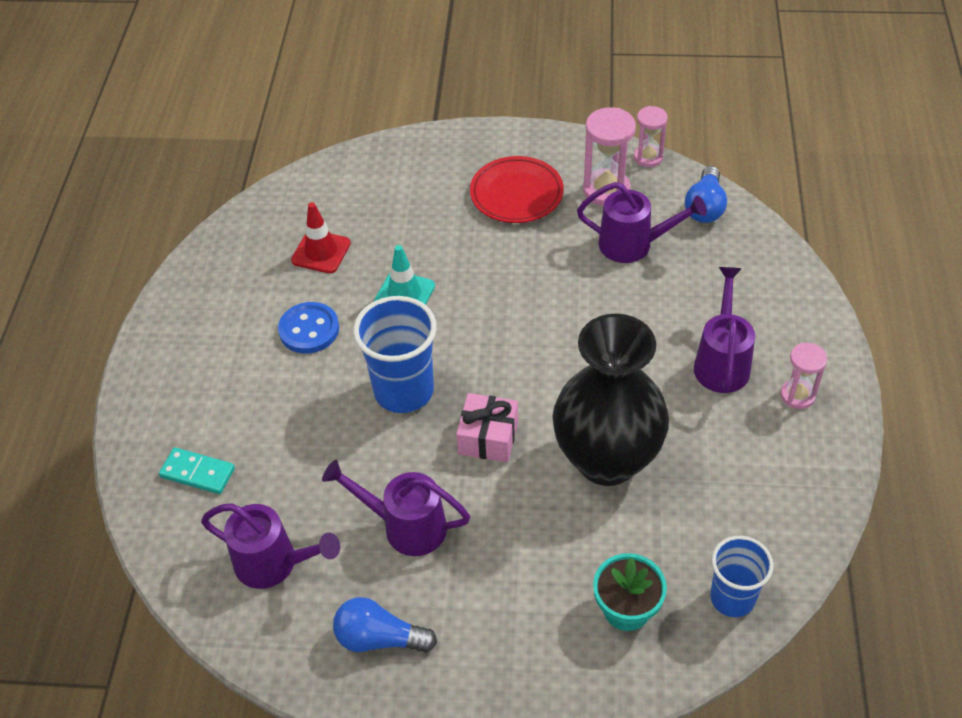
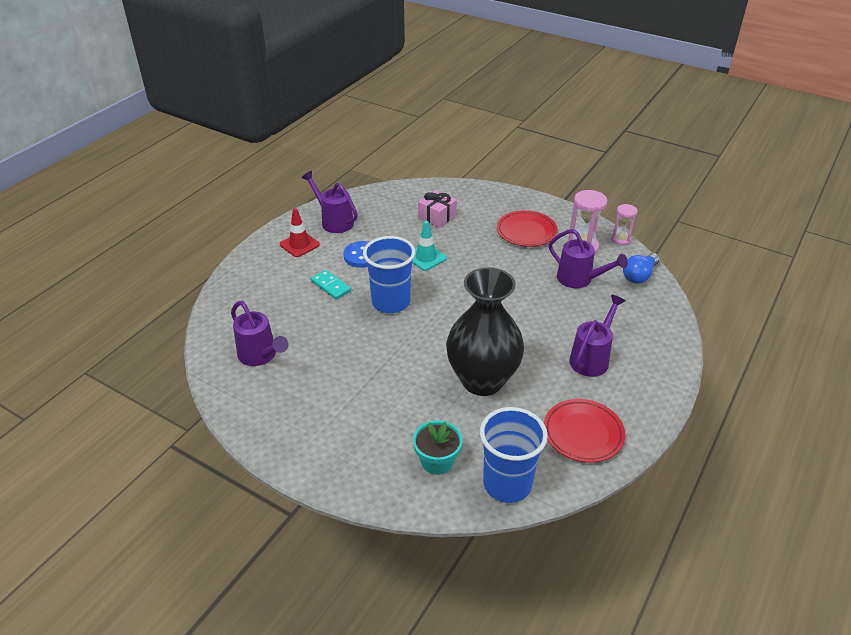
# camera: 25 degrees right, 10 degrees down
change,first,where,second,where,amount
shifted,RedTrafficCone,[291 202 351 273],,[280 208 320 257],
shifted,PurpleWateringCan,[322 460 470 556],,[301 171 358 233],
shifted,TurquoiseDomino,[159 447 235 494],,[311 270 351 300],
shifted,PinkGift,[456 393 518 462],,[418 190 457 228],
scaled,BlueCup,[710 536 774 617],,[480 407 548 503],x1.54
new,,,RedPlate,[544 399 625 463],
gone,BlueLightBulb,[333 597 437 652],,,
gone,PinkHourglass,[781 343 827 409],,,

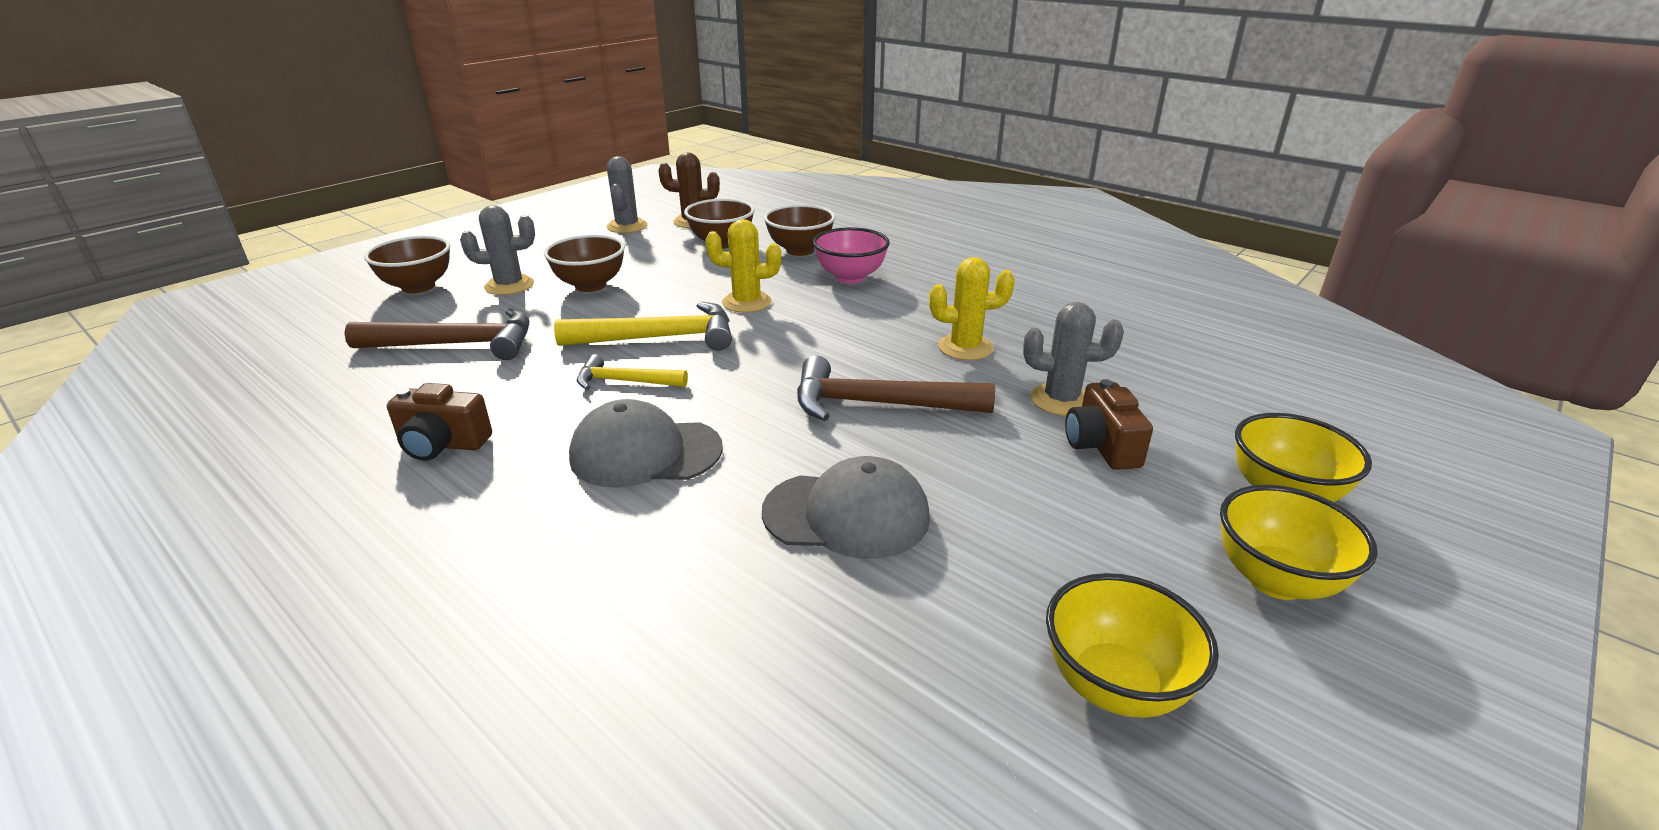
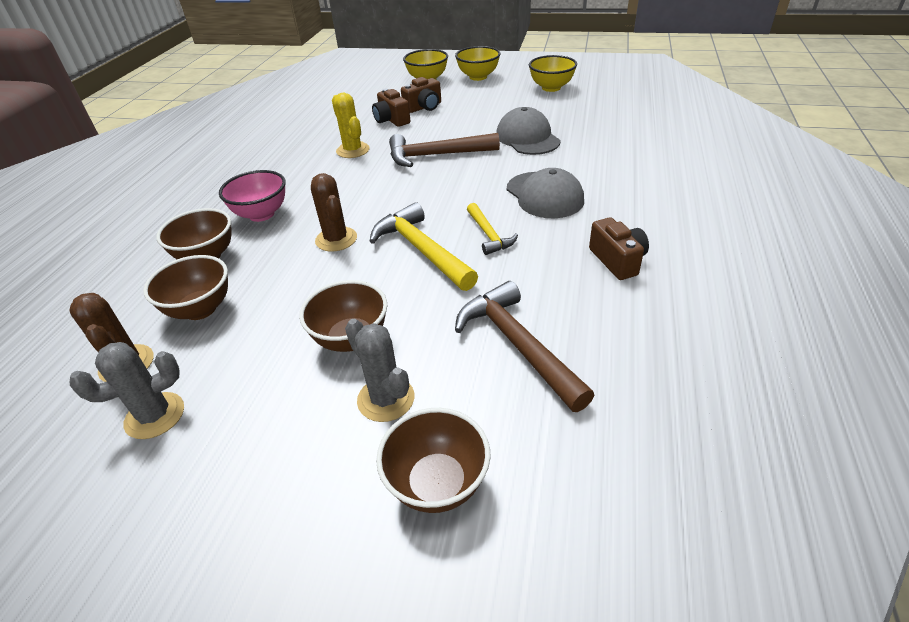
# camera: 115 degrees left, 10 degrees up
change,first,where,second,where,amount
repainted,YellowCactus,[705 219 781 313],BrownCactus,[311 173 357 252],
swapped,GreyCactus,[1023 302 1124 416],BrownCamera,[372 88 411 127],
rotated,BrownHammer,[797 356 995 421],,[389 133 500 167],105 degrees clockwise

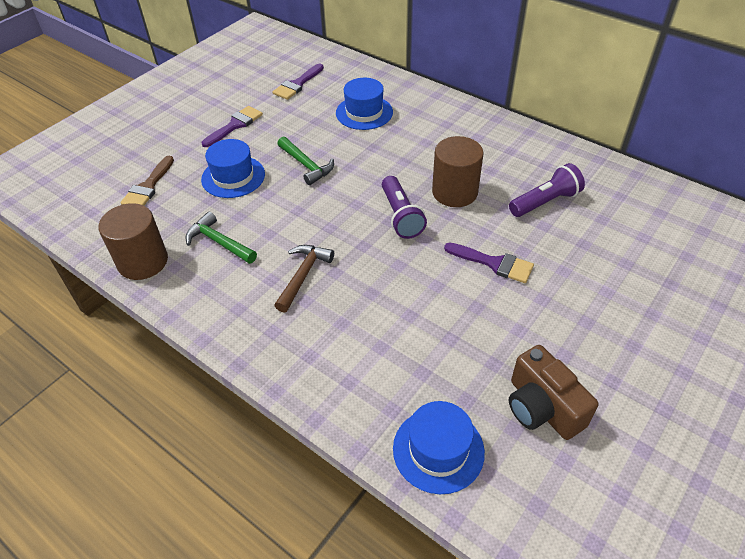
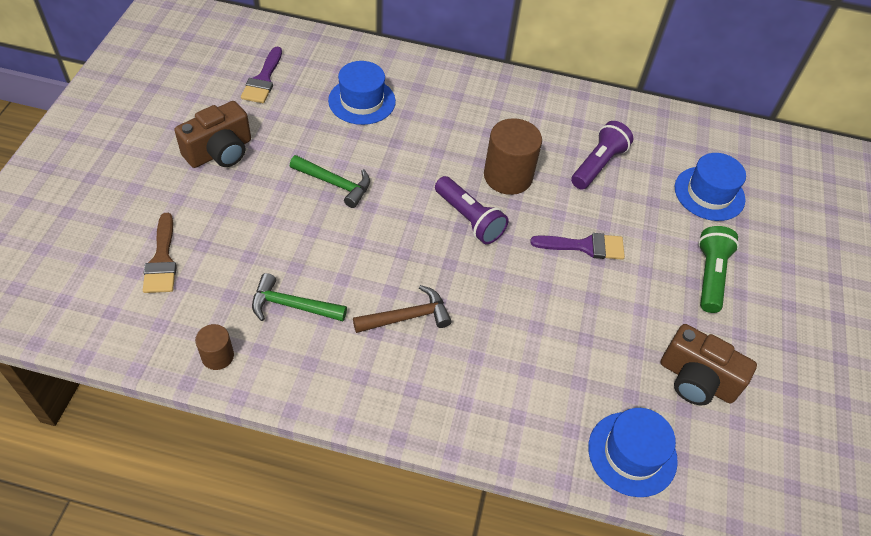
# camera: 30 degrees left, 5 degrees up
change,first,where,second,where,amount
swapped,PurpleBrush,[202 106 263 147],BrownCamera,[174 101 251 168],
scaled,BrownCylinder,[99 203 168 280],,[195 324 234 370],x0.53
rotated,BrownHammer,[274 245 334 313],,[353 285 452 333],75 degrees clockwise
shifted,BlueHat,[201 139 265 198],,[675 153 746 221],
new,,,GreenFlashlight,[698 226 739 313],

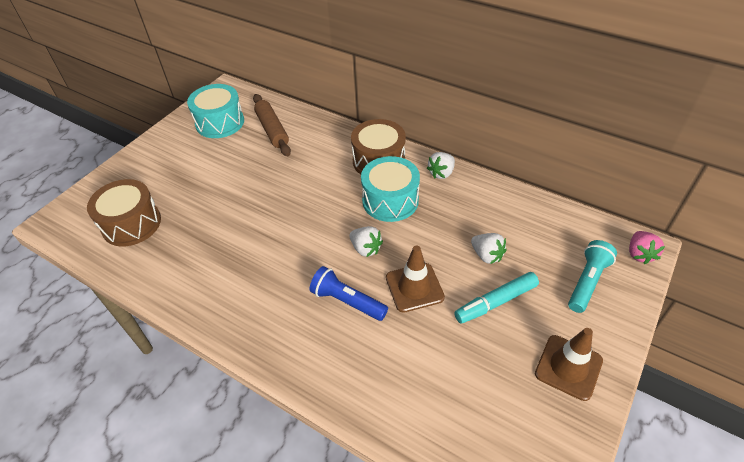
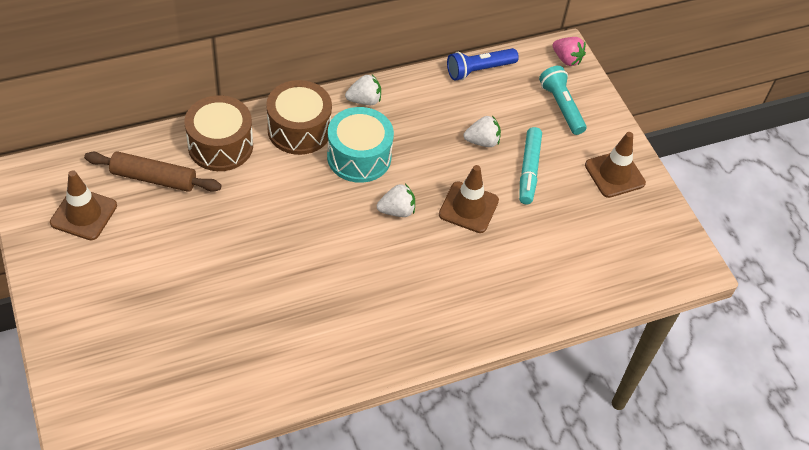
# camera: 60 degrees left, 5 degrees up
change,first,where,second,where,amount
swapped,TurquoiseDrum,[187 84 244 138],BrownTrafficCone,[50 170 117 240],
shifted,BrownDrum,[87 179 161 246],,[185 95 253 171],
rotated,WhiteStrawberry,[427 152 455 179],,[345 74 381 105],90 degrees counterclockwise
shifted,BlueFlashlight,[309 266 388 321],,[447 48 519 81],

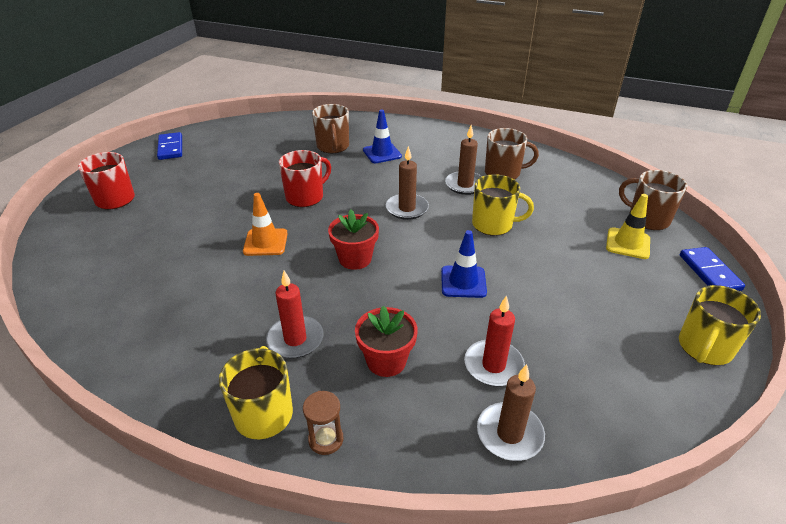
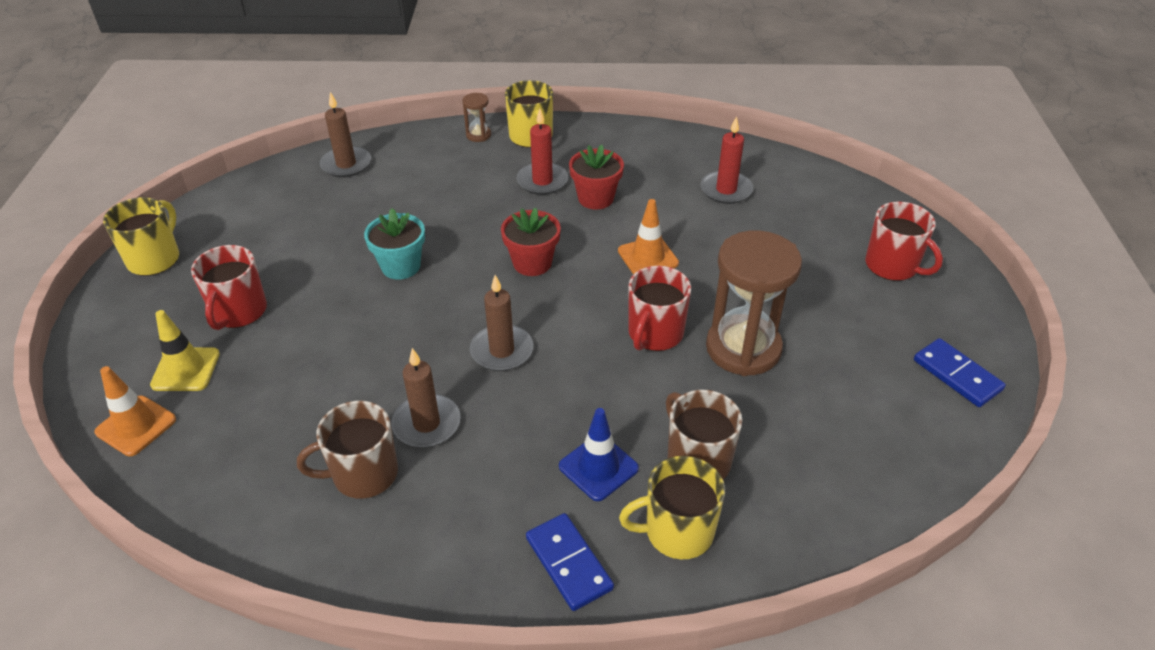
# camera: 160 degrees right, 5 degrees up
change,first,where,second,where,amount
swapped,BrownMug,[619 170 688 230],OrangeTrafficCone,[94 366 176 456],
new,,,RedMug,[191 245 267 330],
swapped,BlueTrafficCone,[441 230 487 298],TurquoiseFlowerPot,[364 208 425 280],
shifted,BlueDomino,[680 247 745 291],,[526 513 614 611],
shifted,RedFlowerPot,[355 306 418 377],,[569 145 624 210],
shifted,YellowMug,[472 174 534 236],,[619 456 725 559],
shifted,RedCandle,[464 295 525 386],,[701 116 753 204],
new,,,BrownHourglass,[706 230 802 376],

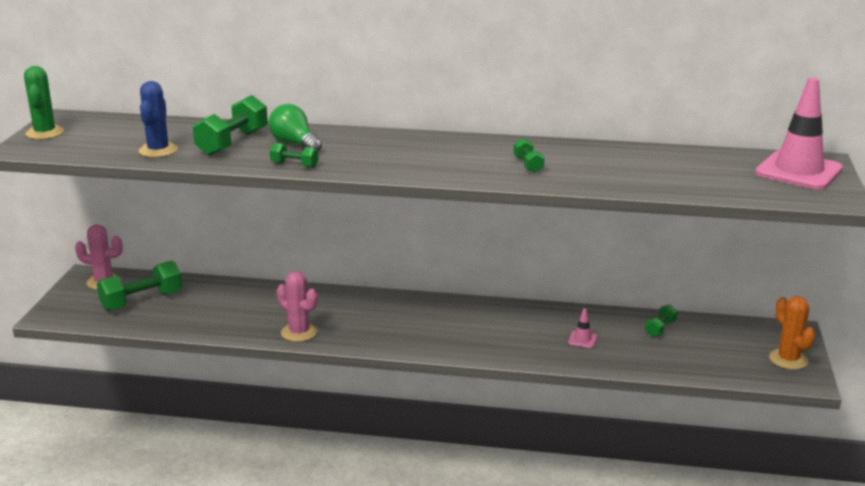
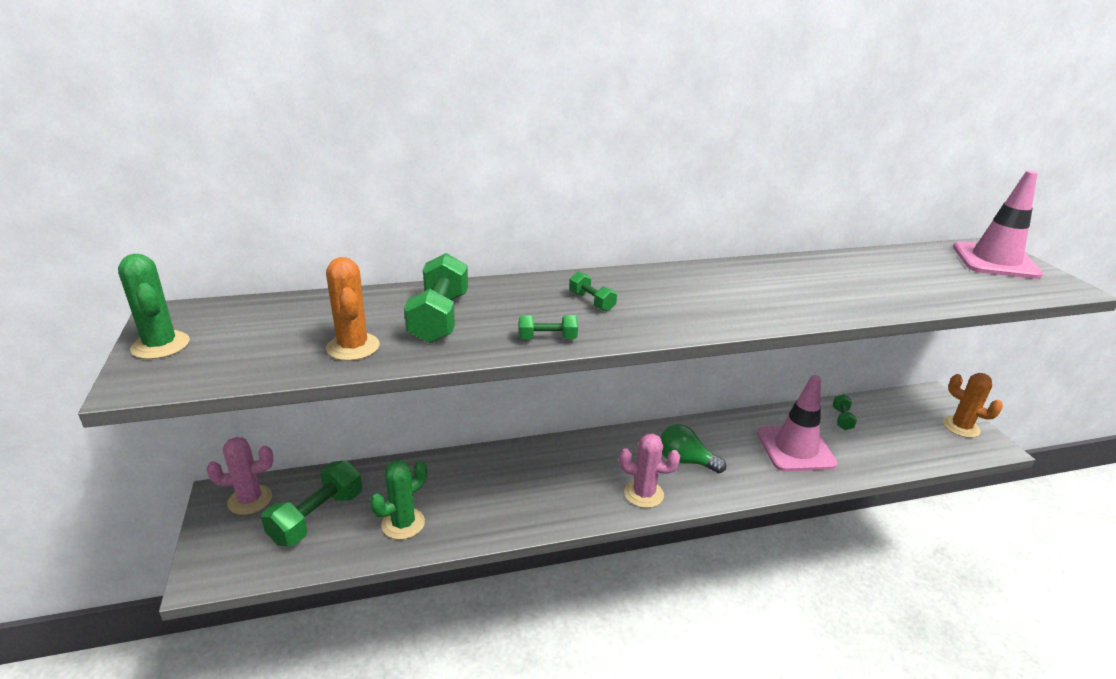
# camera: 25 degrees left, 5 degrees up
change,first,where,second,where,amount
repainted,BlueCactus,[139 81 178 157],OrangeCactus,[326 257 380 361],
new,,,GreenCactus,[370 460 427 540],
shifted,GreenDumbbell,[514 138 545 173],,[569 271 617 312],
shifted,PinkCactus,[277 271 318 342],,[619 433 680 508],
shifted,GreenLightBulb,[269 104 322 151],,[660 424 726 473],
scaled,PinkTrafficCone,[568 308 597 348],,[757 375 838 471],x2.50

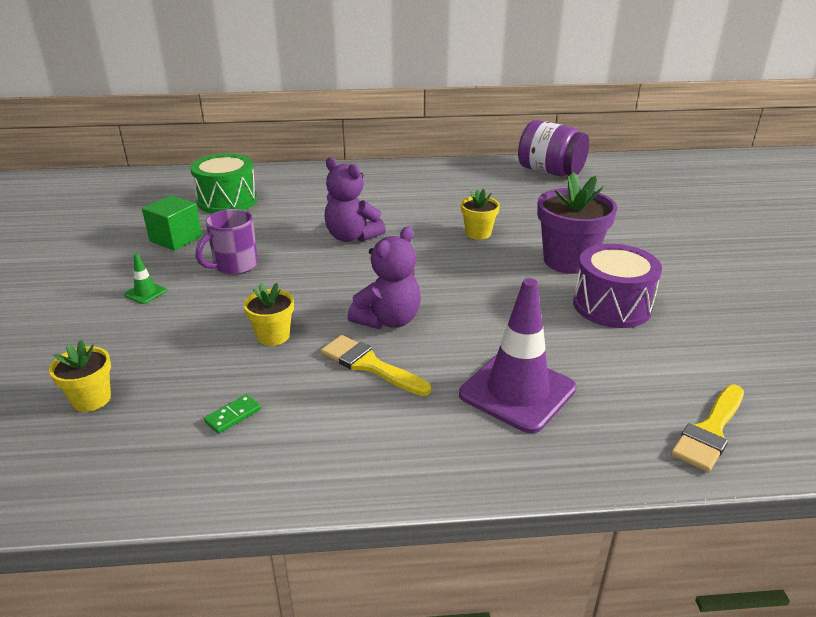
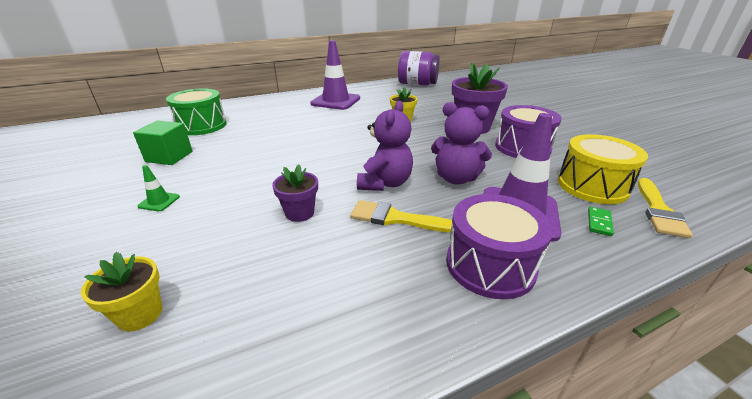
# camera: 20 degrees left, 0 degrees up
change,first,where,second,where,amount
repainted,YellowFlowerPot,[244 283 294 346],PurpleFlowerPot,[272 164 318 222],
new,,,PurpleTrafficCone,[310 40 360 110],
shifted,PurpleTeddyBear,[325 157 386 242],,[431 102 492 184],
new,,,PurpleDrum,[446 194 553 299],
new,,,YellowDrum,[558 134 648 204],
shifted,GreenDomino,[204 394 261 434],,[588 207 614 236],
gone,PurpleMug,[196 209 258 275],,,

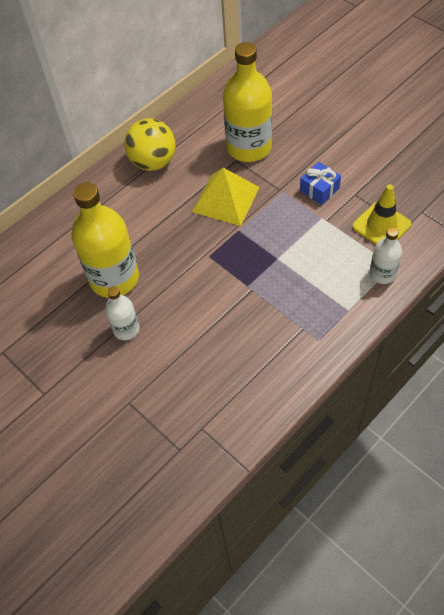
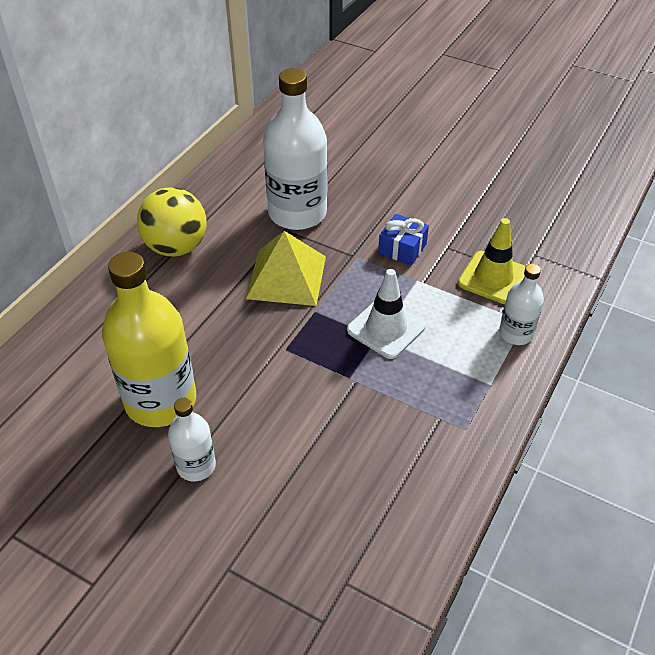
# camera: 20 degrees left, 10 degrees down
change,first,where,second,where,amount
repainted,YellowBottle,[223 42 272 162],WhiteBottle,[263 68 327 230],
new,,,WhiteTrafficCone,[347 269 426 359],

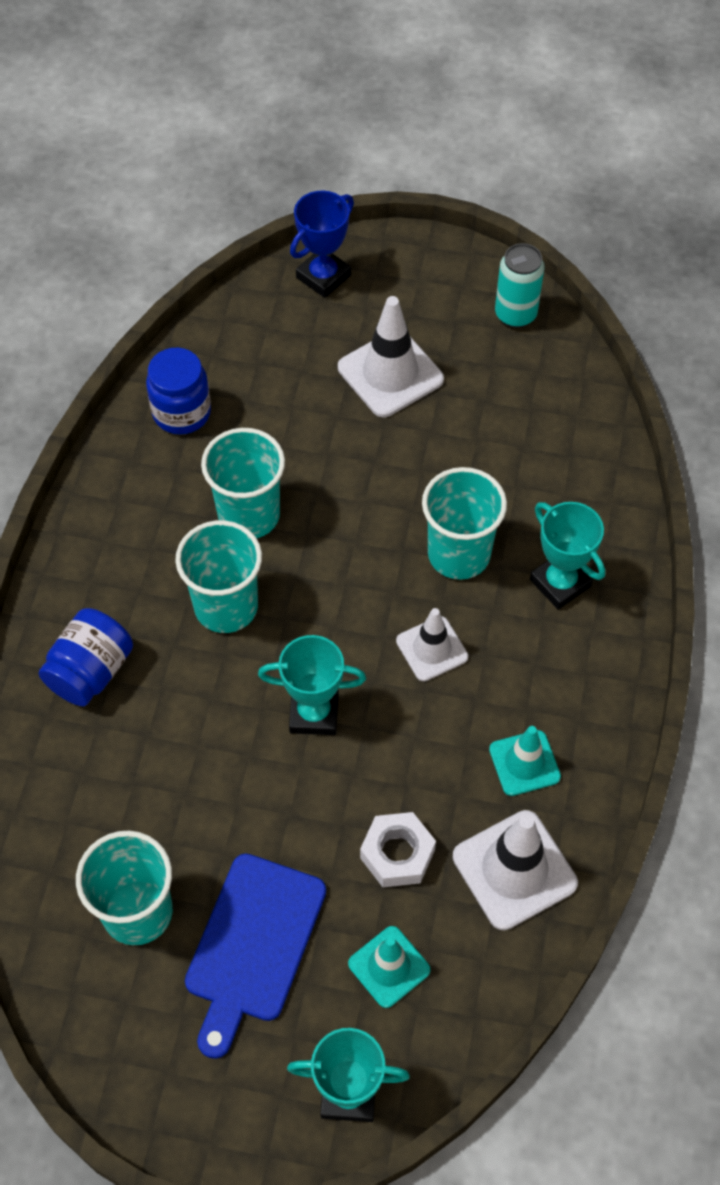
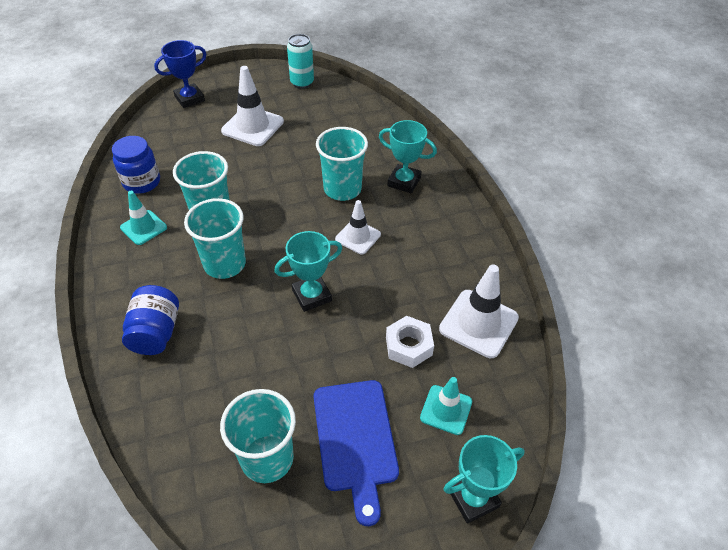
# camera: 30 degrees left, 10 degrees down
change,first,where,second,where,amount
shifted,TurquoiseTrafficCone,[489 726 561 796],,[120 191 167 245],
rotated,BlueTrophy,[290 191 354 298],,[154 40 206 108],45 degrees clockwise

